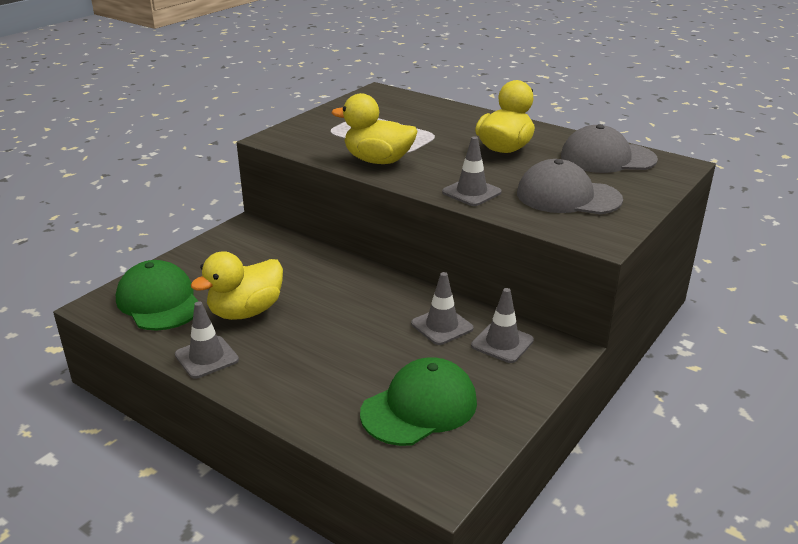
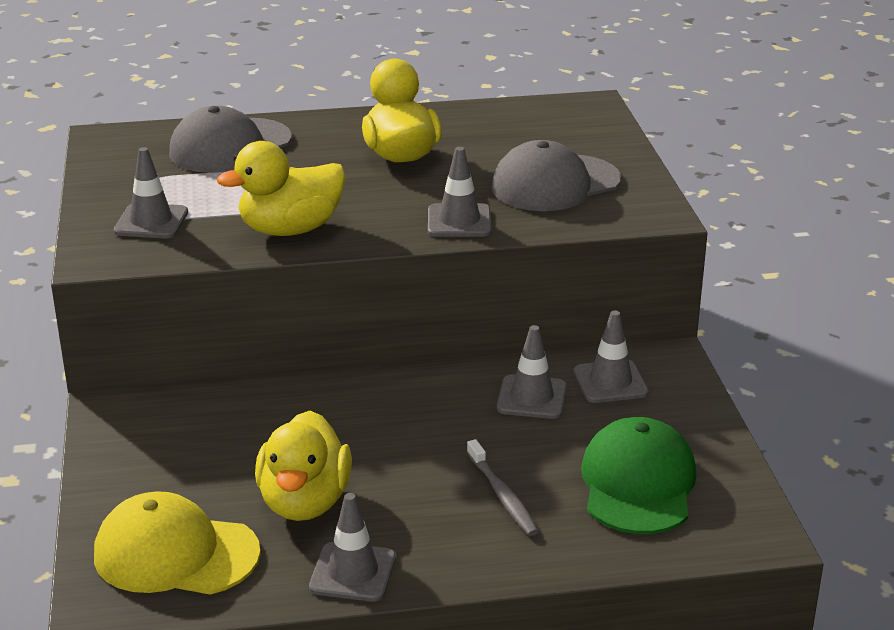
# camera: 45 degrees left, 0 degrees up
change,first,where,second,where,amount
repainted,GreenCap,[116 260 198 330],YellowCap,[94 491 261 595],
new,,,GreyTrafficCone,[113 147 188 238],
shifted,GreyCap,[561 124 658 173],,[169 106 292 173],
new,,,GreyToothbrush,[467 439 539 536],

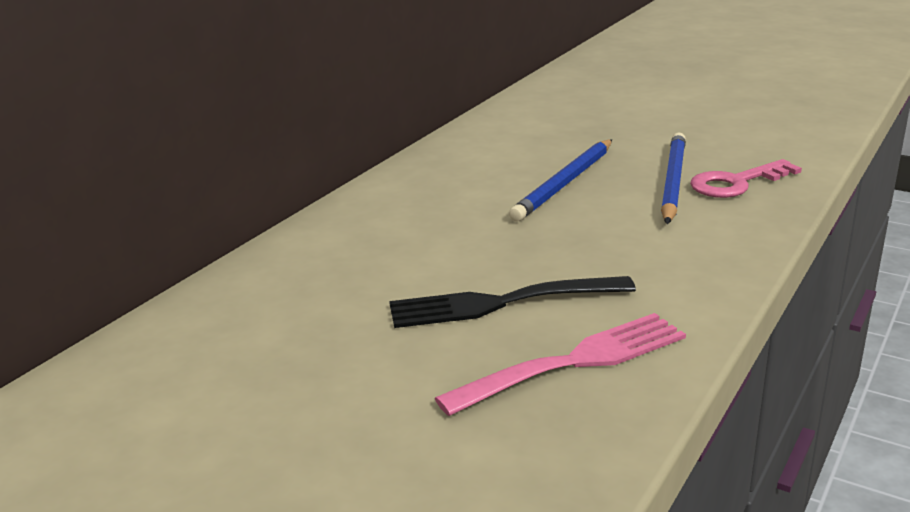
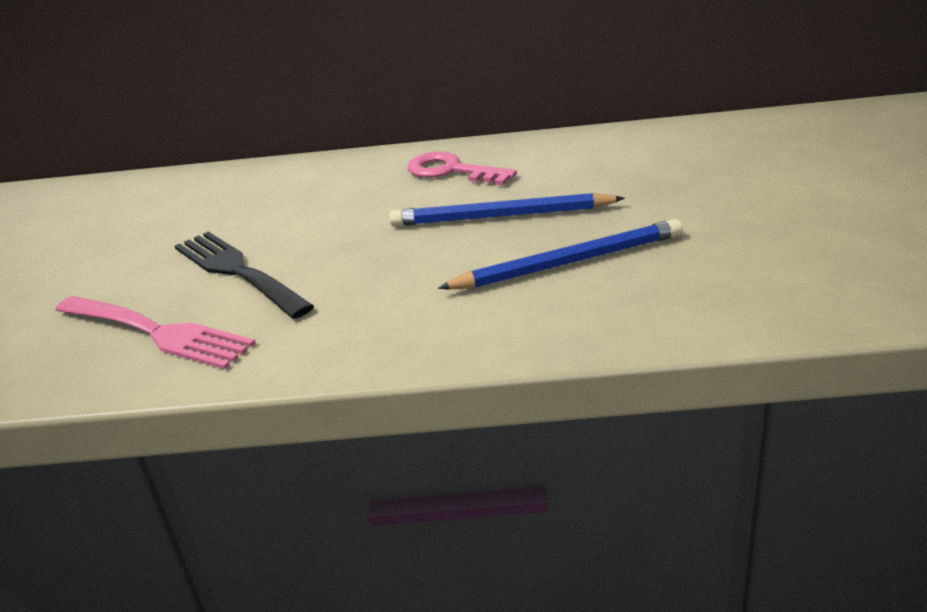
# camera: 60 degrees right, 5 degrees up
change,first,where,second,where,amount
shifted,PinkKey,[690 159 802 198],,[408 152 517 186],

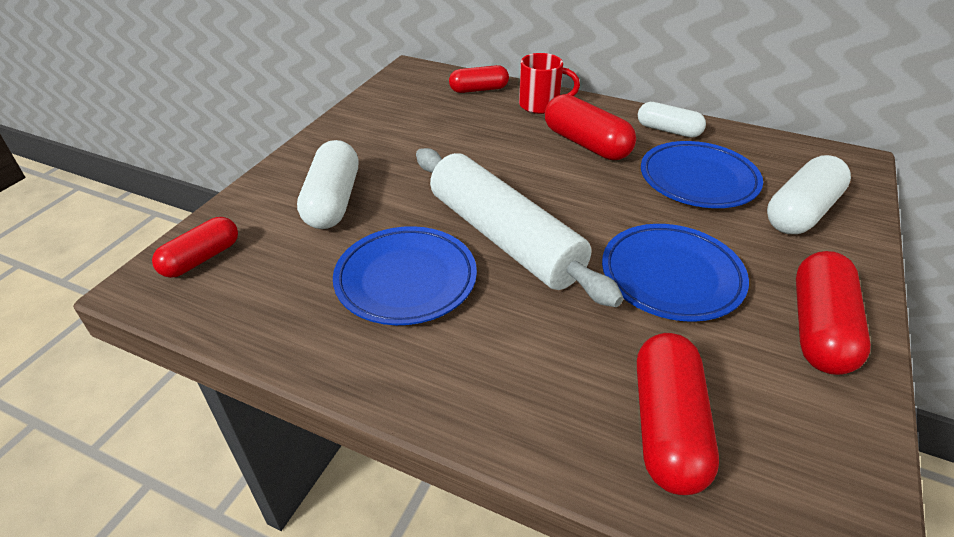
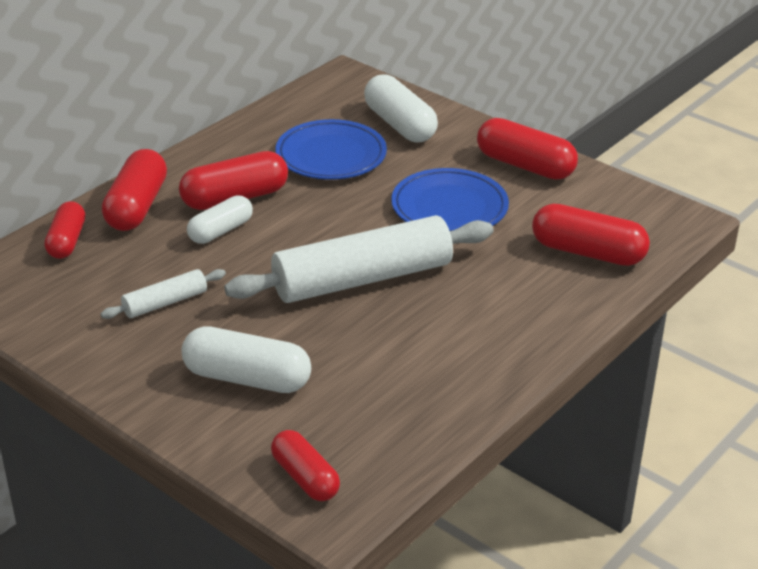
# camera: 75 degrees left, 5 degrees down
change,first,where,second,where,amount
new,,,WhiteRollingPin,[101 269 226 319],
swapped,RedMug,[519 53 580 114],RedCapsule,[102 149 167 231],
shifted,WhiteCapsule,[638 102 706 138],,[187 195 253 244],
gone,BluePlate,[333 226 477 325],,,

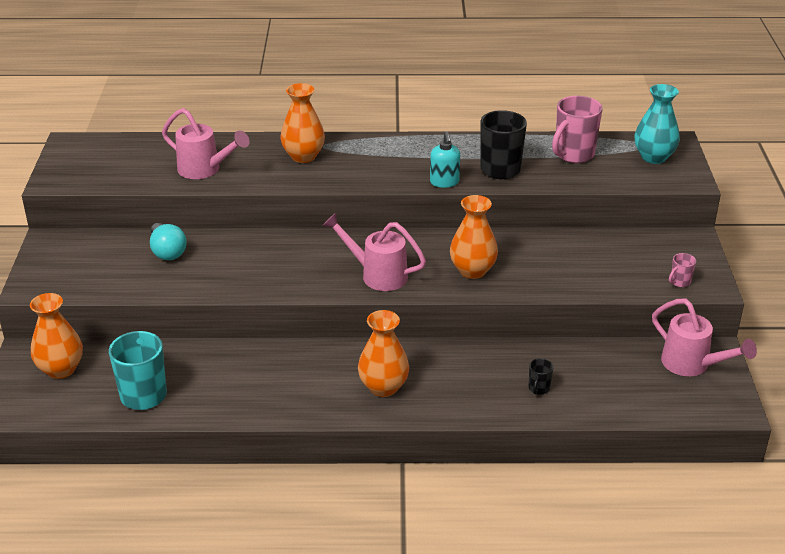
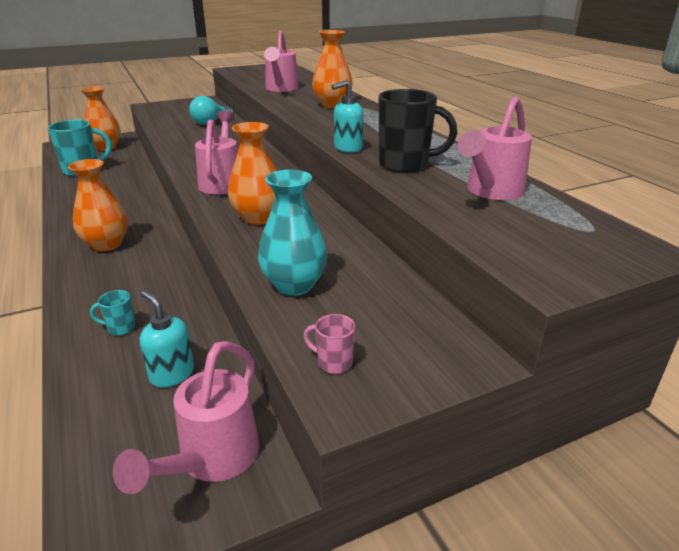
# camera: 65 degrees right, 5 degrees down
change,first,where,second,where,amount
repainted,BlackMug,[529 358 554 395],TurquoiseMug,[90 290 136 335],
new,,,TurquoiseSoapDispenser,[140 290 194 387],
shifted,TurquoiseVase,[634 84 680 164],,[258 170 327 296],
swapped,PinkMug,[552 96 603 163],PinkWateringCan,[458 96 532 200],

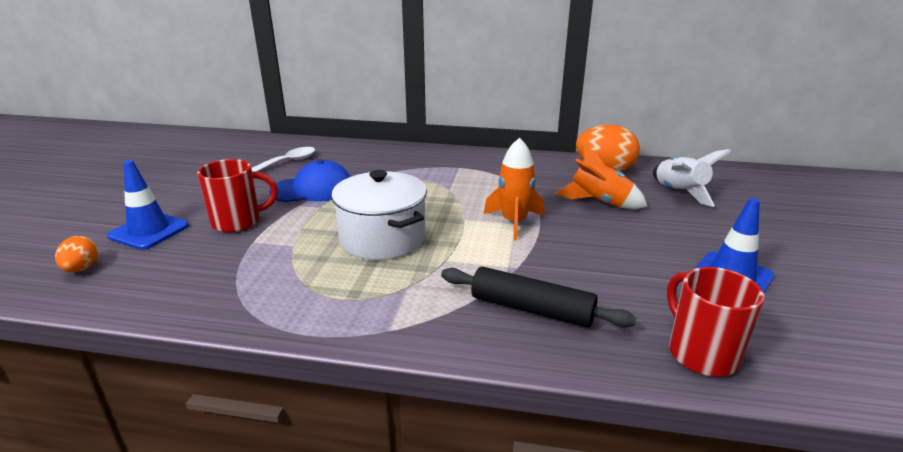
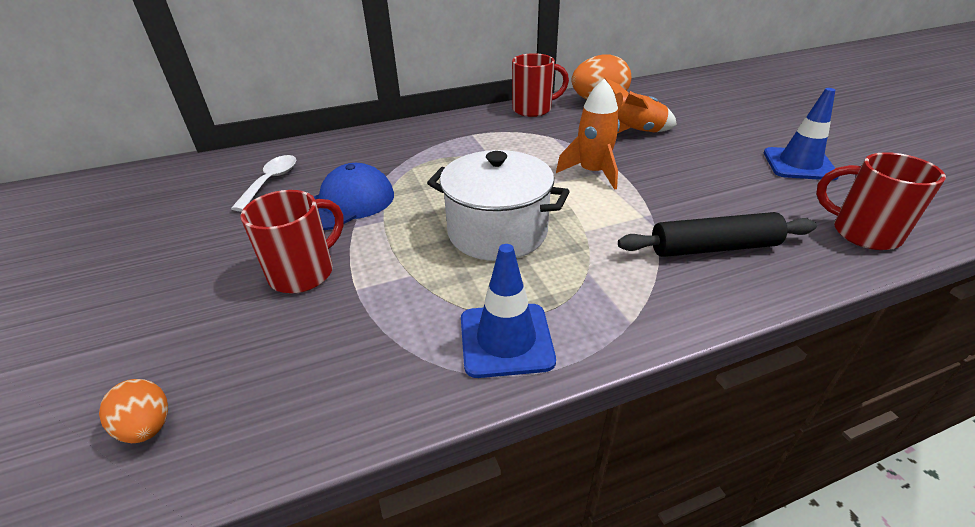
# camera: 30 degrees left, 10 degrees up
change,first,where,second,where,amount
shifted,BlueTrafficCone,[107 160 189 250],,[461 244 556 378],
new,,,RedMug,[512 53 569 117],
gone,WhiteRocket,[653 149 731 207],,,

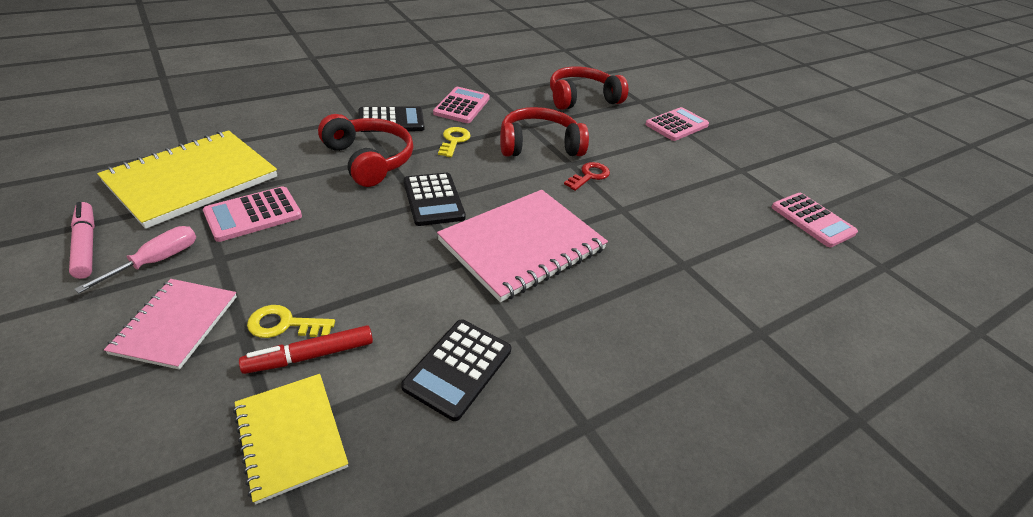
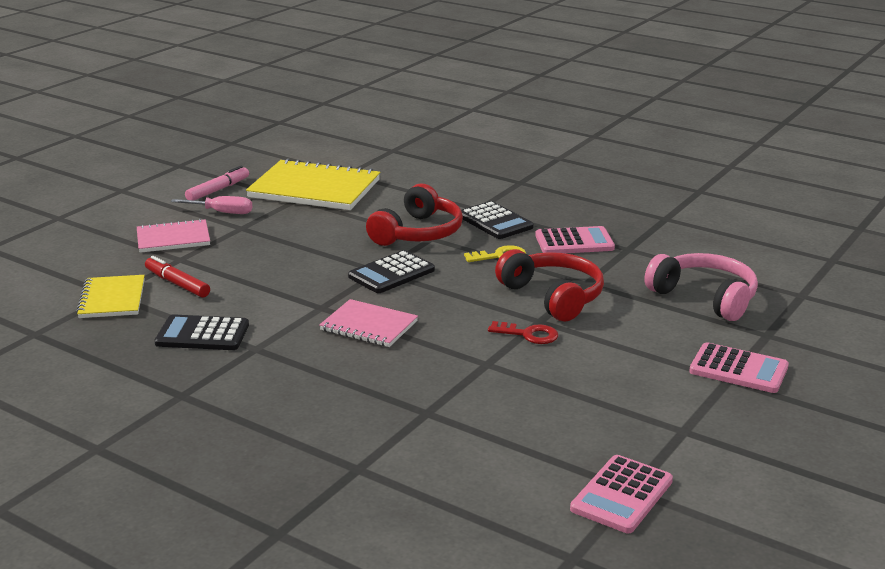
# camera: 70 degrees right, 15 degrees down
change,first,where,second,where,amount
rotated,YellowNotebook,[233 374 348 504],,[76 275 145 318],45 degrees counterclockwise
scaled,PinkNotebook,[437 190 608 302],,[319 299 418 347],x0.57
repainted,RedHeadphones,[550 66 628 110],PinkHeadphones,[644 253 758 321],
gone,PinkCalculator,[203 186 302 242],,,
gone,YellowKey,[247 305 335 338],,,

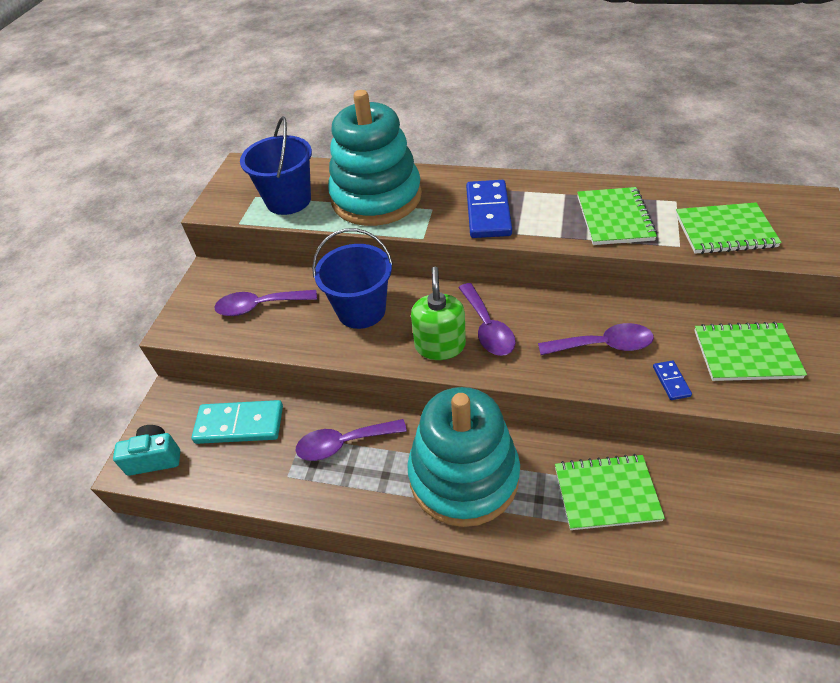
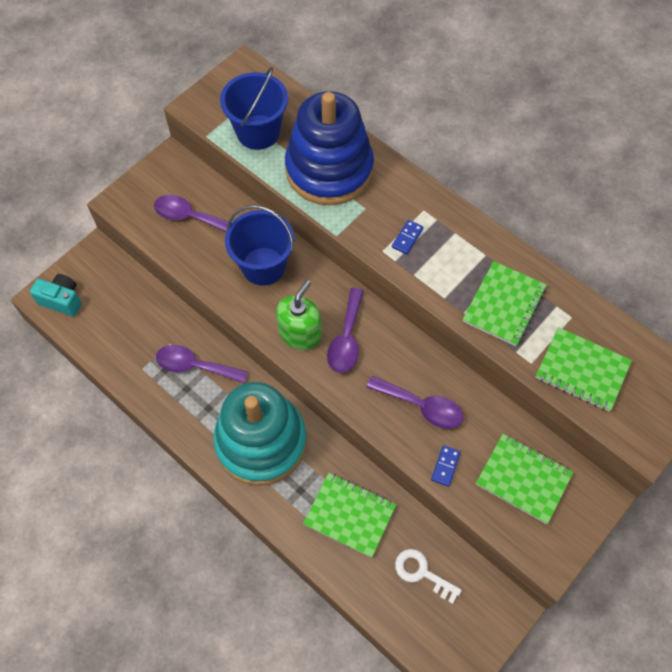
# camera: 25 degrees right, 15 degrees up
change,first,where,second,where,amount
repainted,TurquoiseStackingToy,[328 90 422 226],BlueStackingToy,[285 91 374 205],
scaled,BlueDomino,[466 180 512 238],,[392 220 424 255],x0.46
new,,,WhiteKey,[395 549 462 604],
gone,TurquoiseDomino,[192 400 283 444],,,

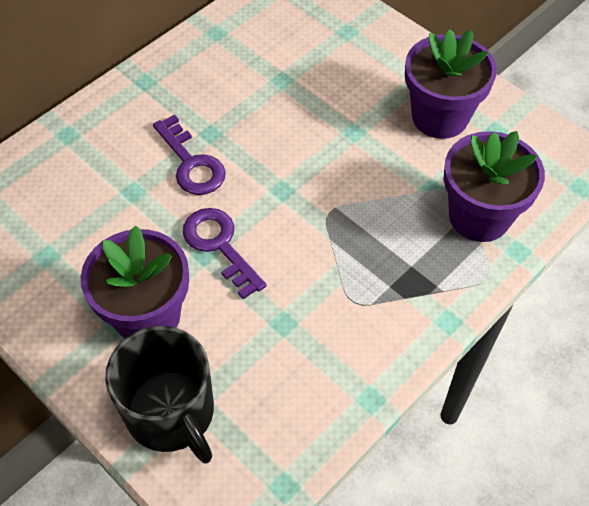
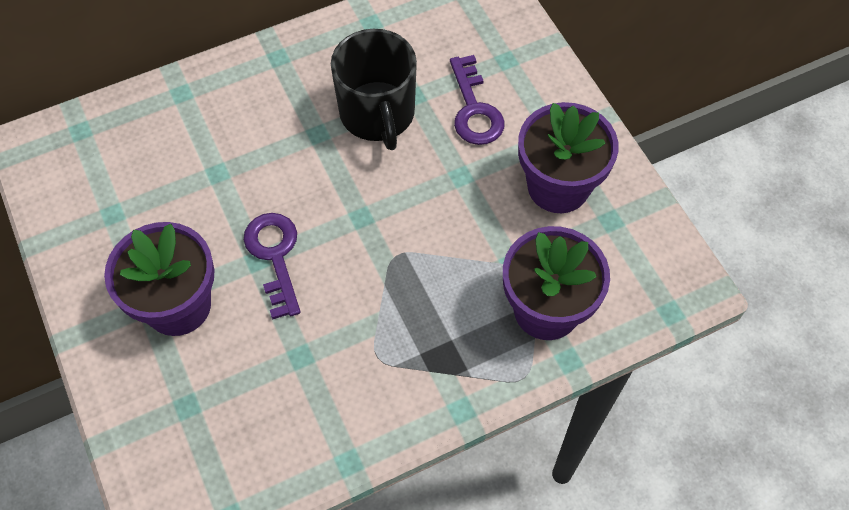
# camera: 20 degrees right, 5 degrees up
change,first,where,second,where,amount
shifted,BlackMug,[105 326 214 463],,[331 29 417 150],
shifted,PurpleKey,[153 114 226 195],,[450 55 505 145],

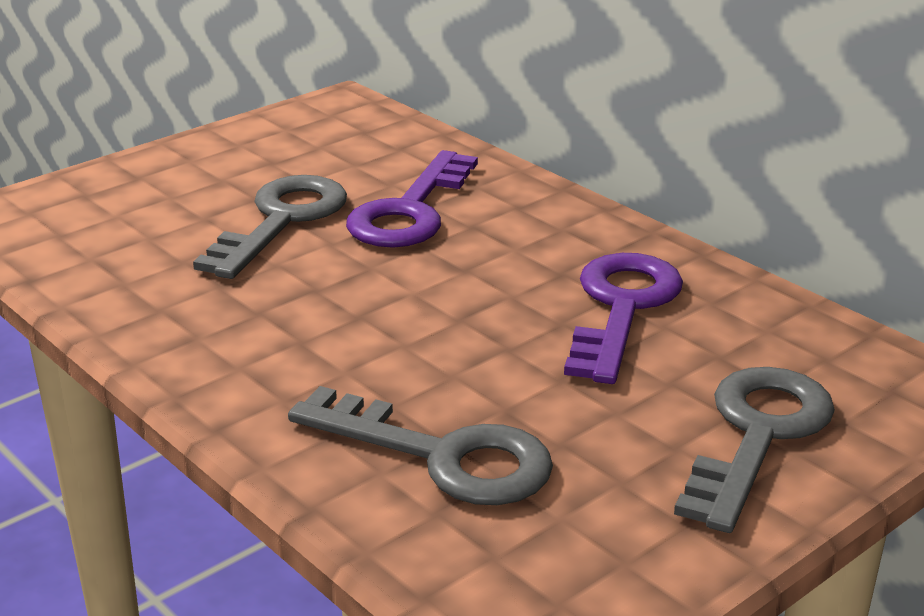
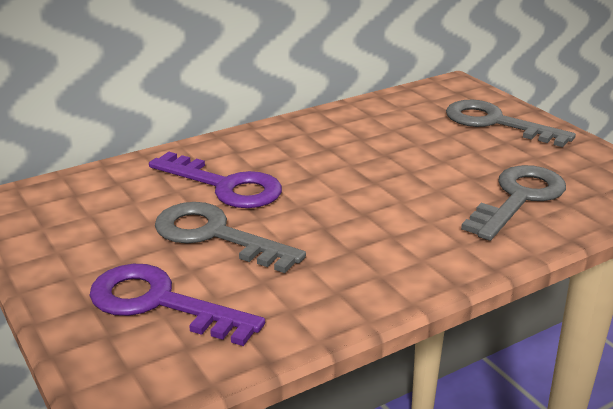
# camera: 80 degrees left, 0 degrees up
change,first,where,second,where,amount
shifted,PurpleKey,[564 253 683 384],,[89 264 265 346],

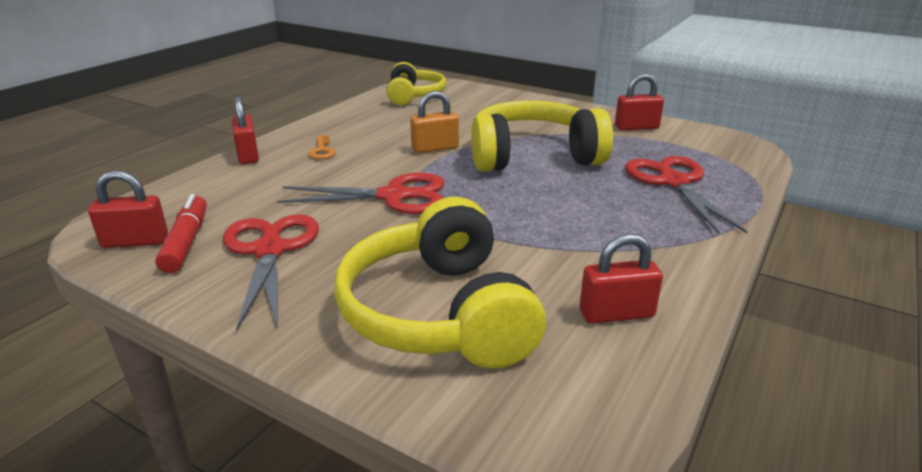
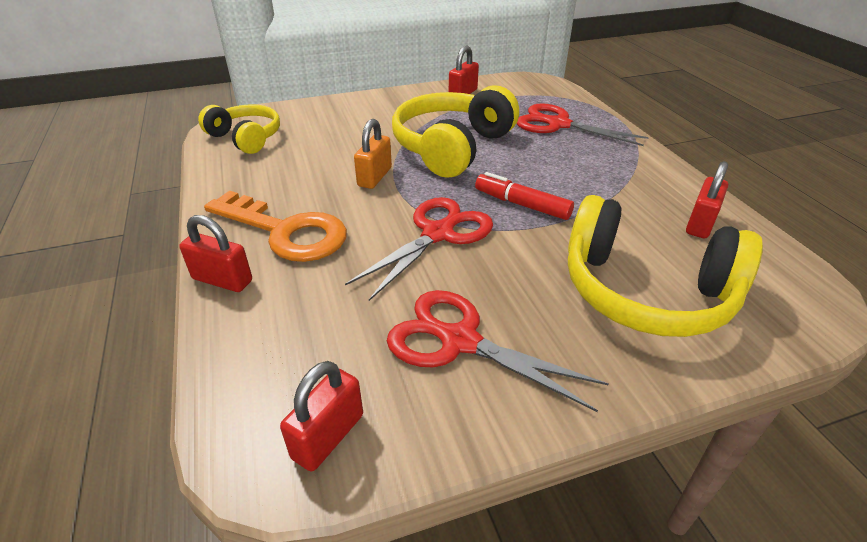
# camera: 50 degrees left, 10 degrees up
change,first,where,second,where,amount
scaled,OrangeKey,[308 135 336 159],,[204 191 347 262],x2.39
shifted,RedMarker,[155 194 207 273],,[475 172 574 220],

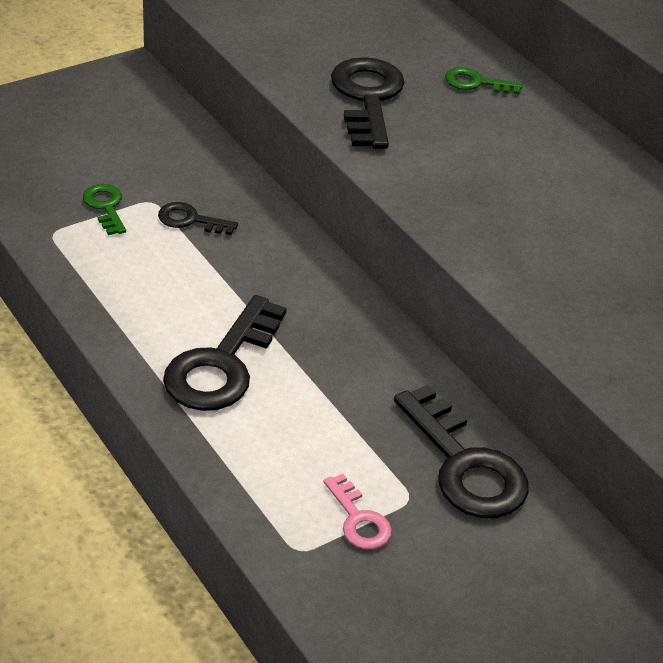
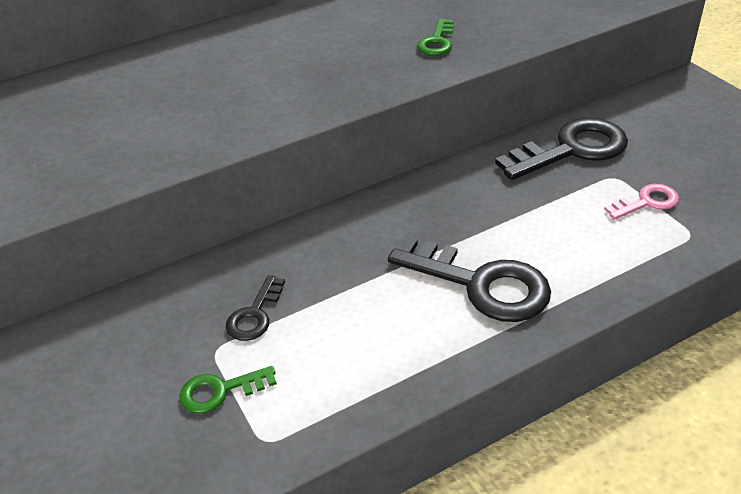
# camera: 80 degrees left, 0 degrees up
change,first,where,second,where,amount
shifted,GreenKey,[445 67 523 94],,[417 19 454 56],
gone,BlackKey,[331 57 405 149],,,

